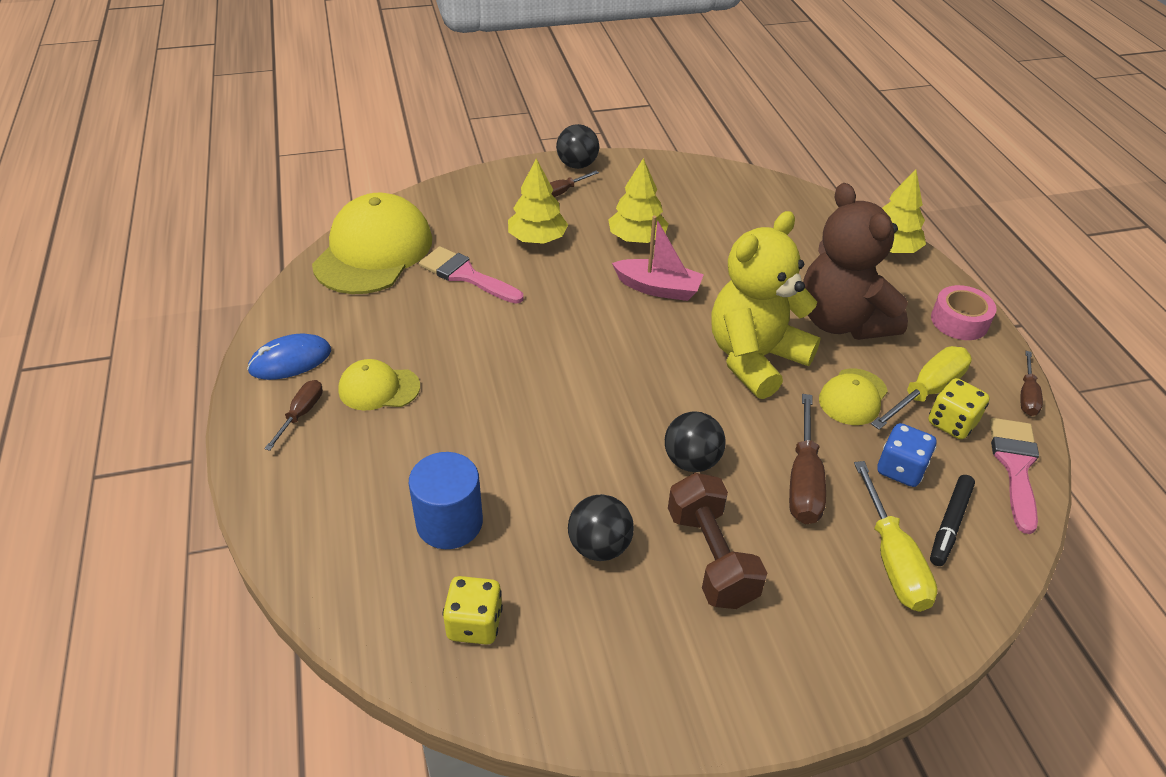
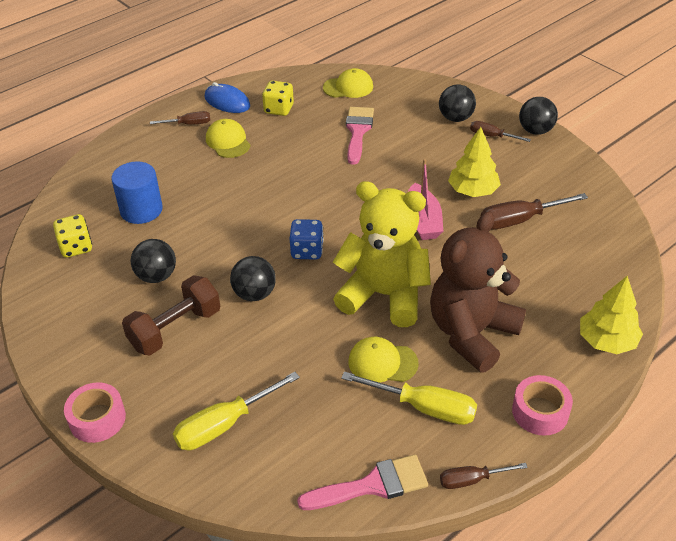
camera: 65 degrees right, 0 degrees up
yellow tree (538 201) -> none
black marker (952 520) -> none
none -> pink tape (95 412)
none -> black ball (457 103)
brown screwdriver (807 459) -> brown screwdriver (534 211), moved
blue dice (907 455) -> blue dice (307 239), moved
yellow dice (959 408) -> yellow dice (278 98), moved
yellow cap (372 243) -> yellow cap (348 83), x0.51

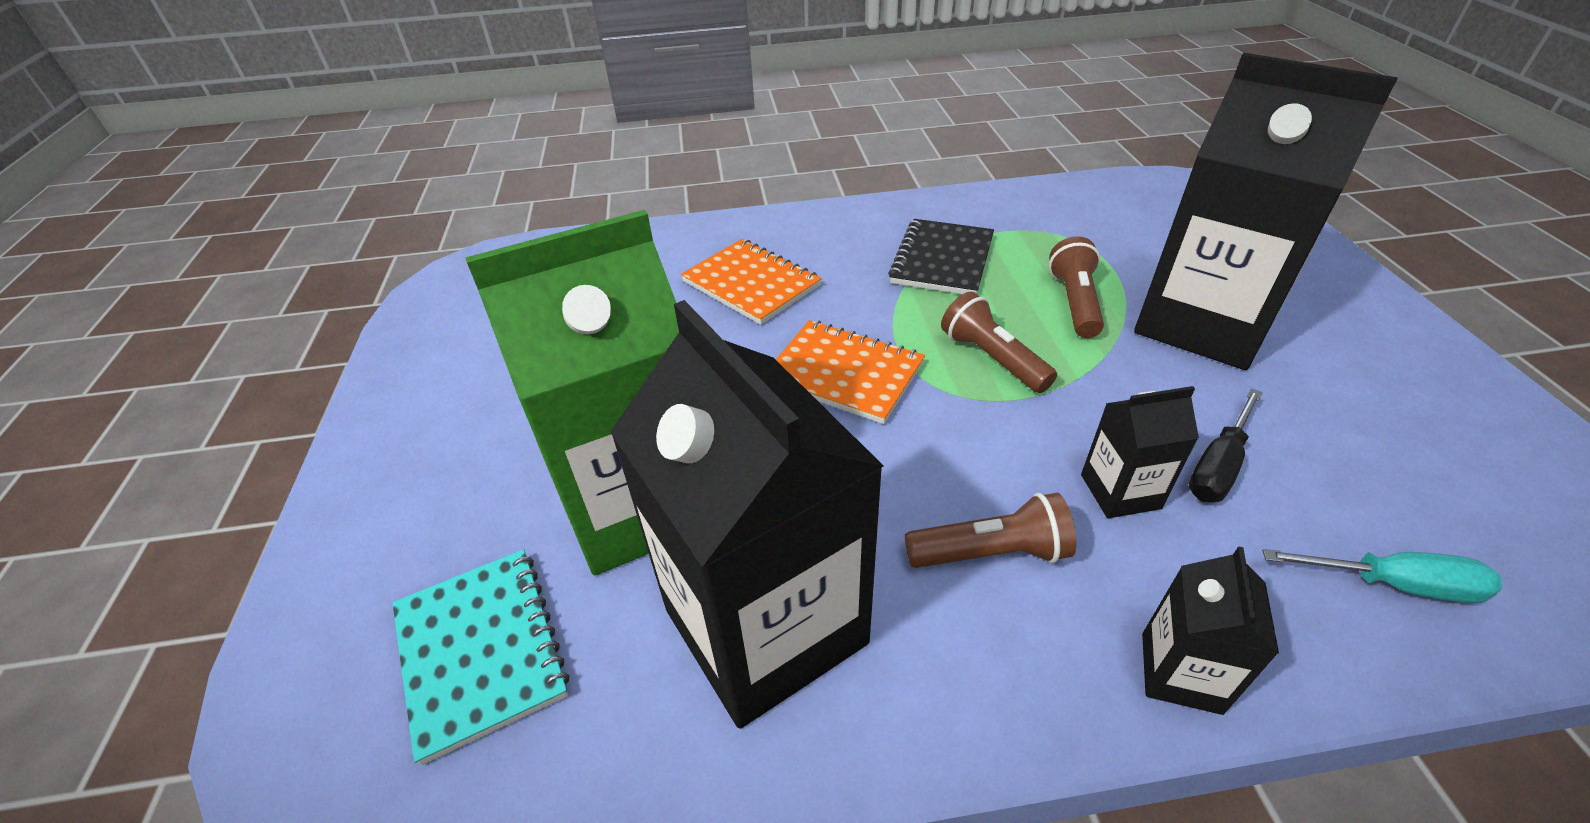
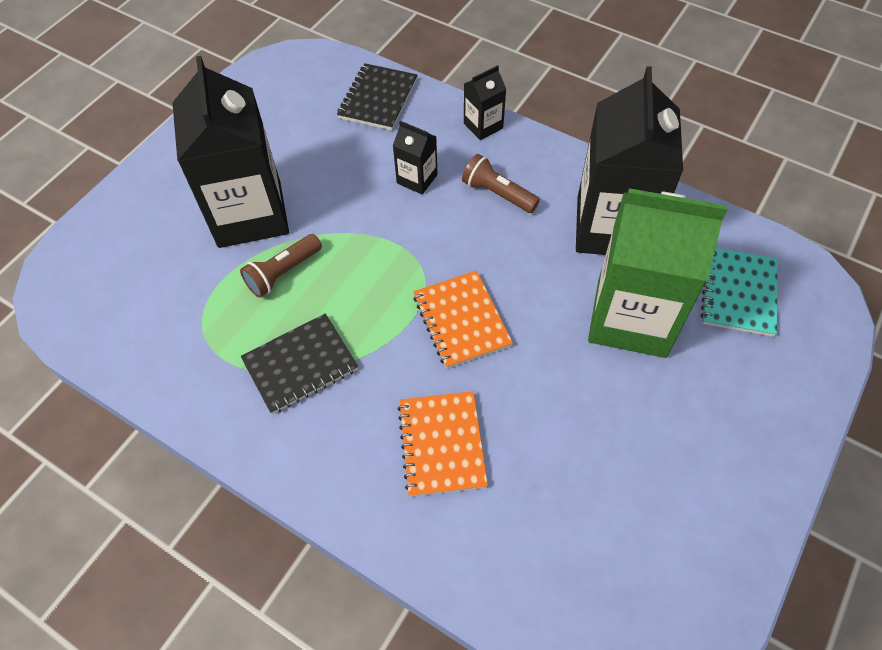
camera: 140 degrees left, 15 degrees up
brown flashlight (999 342) -> none
black screwdriver (1226 445) -> none
turquoise screwdriver (1382 576) -> black notebook (377 96)

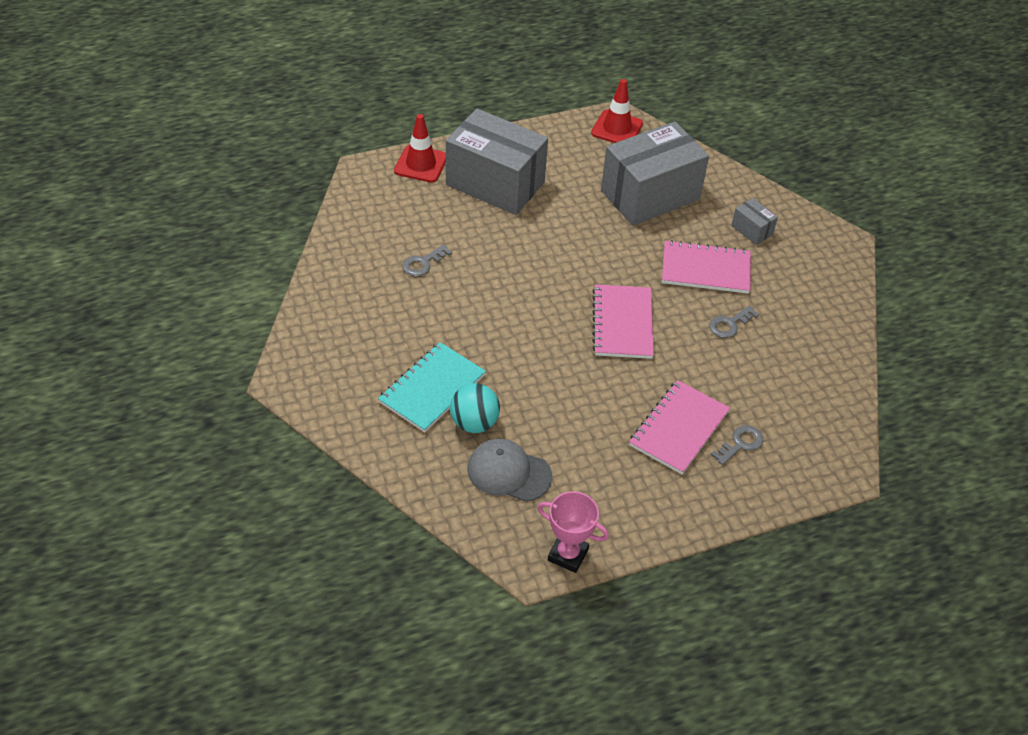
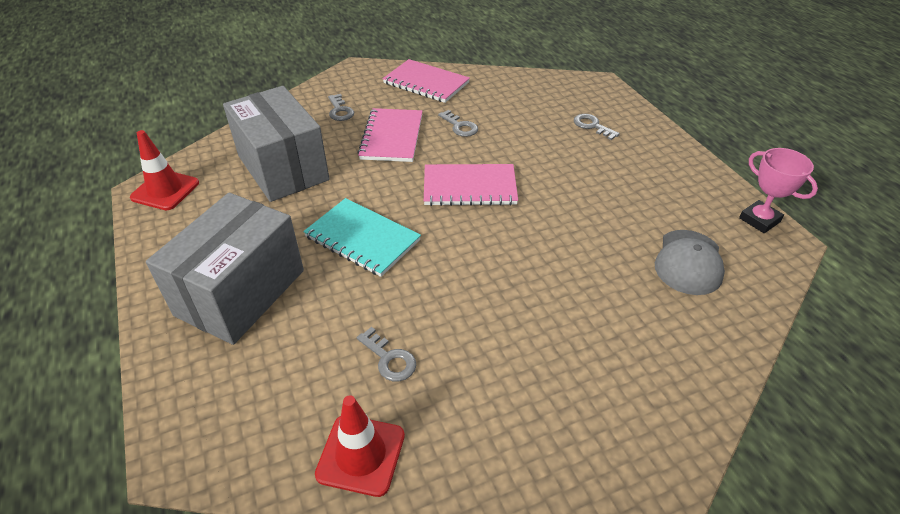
camera: 90 degrees left, 5 degrees down
turquoise ball (475 408) -> none
turquoise notebook (432 387) -> turquoise notebook (362 237), moved
red traffic cone (420 148) -> red traffic cone (360 446), moved
pink notebook (679 427) -> pink notebook (426 81), moved
grey box (754 221) -> grey key (341 107)
pink trophy (573 532) -> pink trophy (778 190), 60 degrees counterclockwise

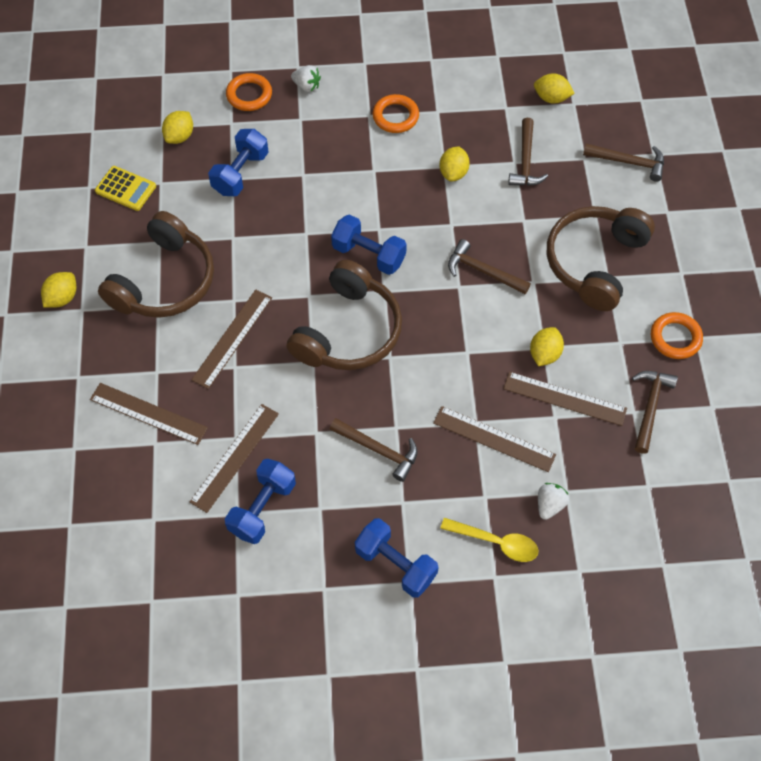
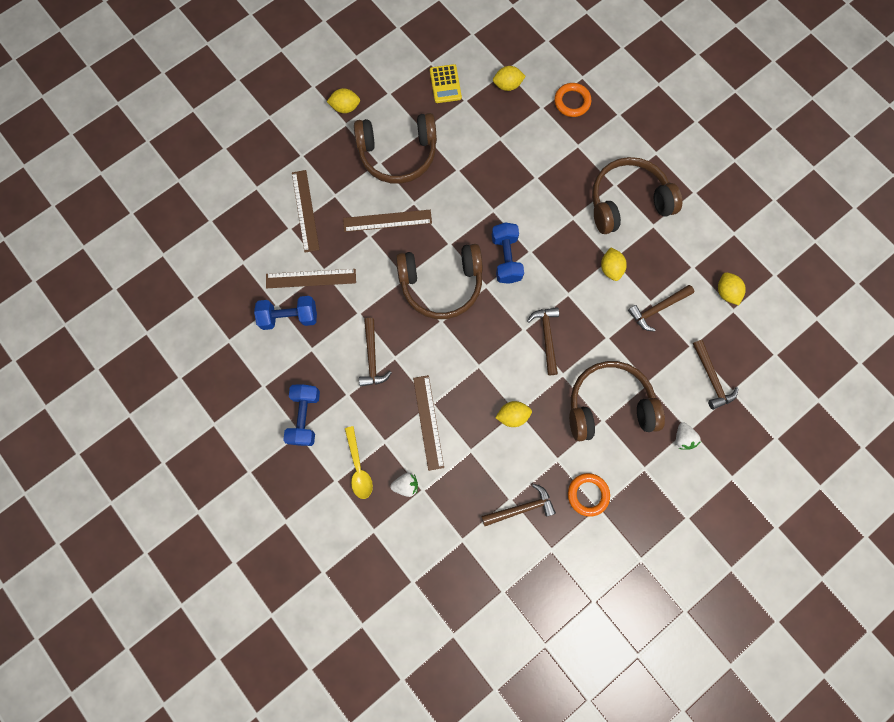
camera: 55 degrees right, 15 degrees up
blue dumbbell (238 162) -> none
brown ruler (565 399) -> none
white strawberry (306 78) -> white strawberry (688 436), moved
orange ring (396 113) -> brown headphones (637 195)
yellow lemon (454 164) -> yellow lemon (614 264), 75 degrees counterclockwise

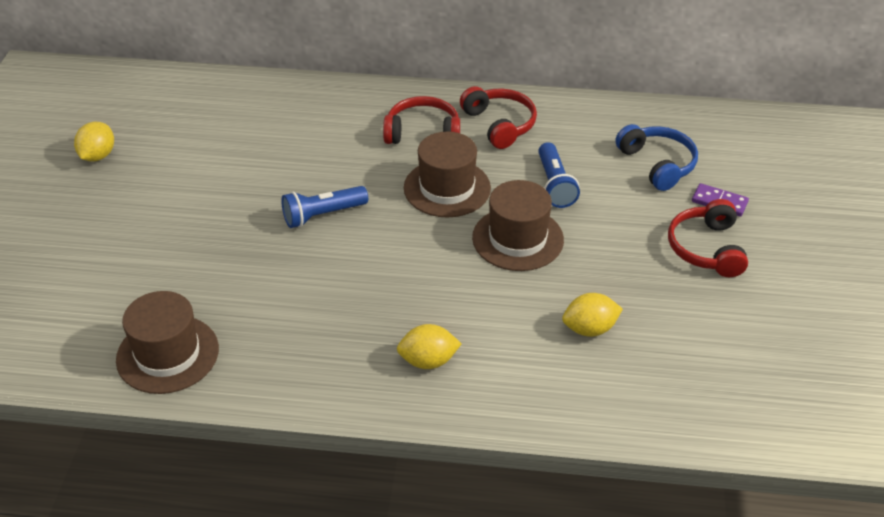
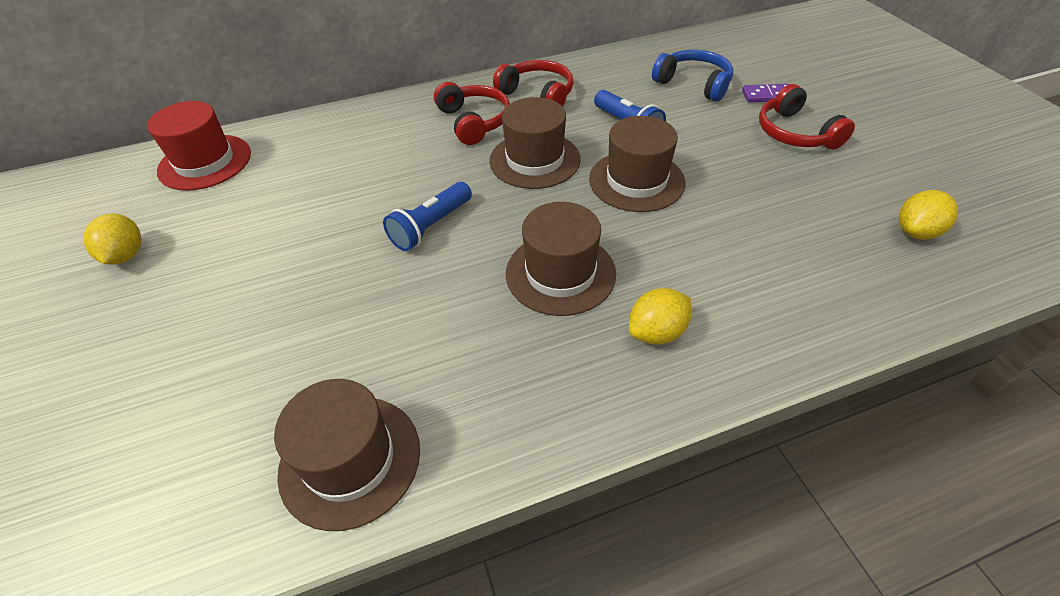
camera: 25 degrees left, 5 degrees up
none -> red hat (199 146)
none -> brown hat (561 259)
yellow lemon (592 315) -> yellow lemon (928 215), moved
red headphones (421 120) -> red headphones (472 113), 90 degrees clockwise

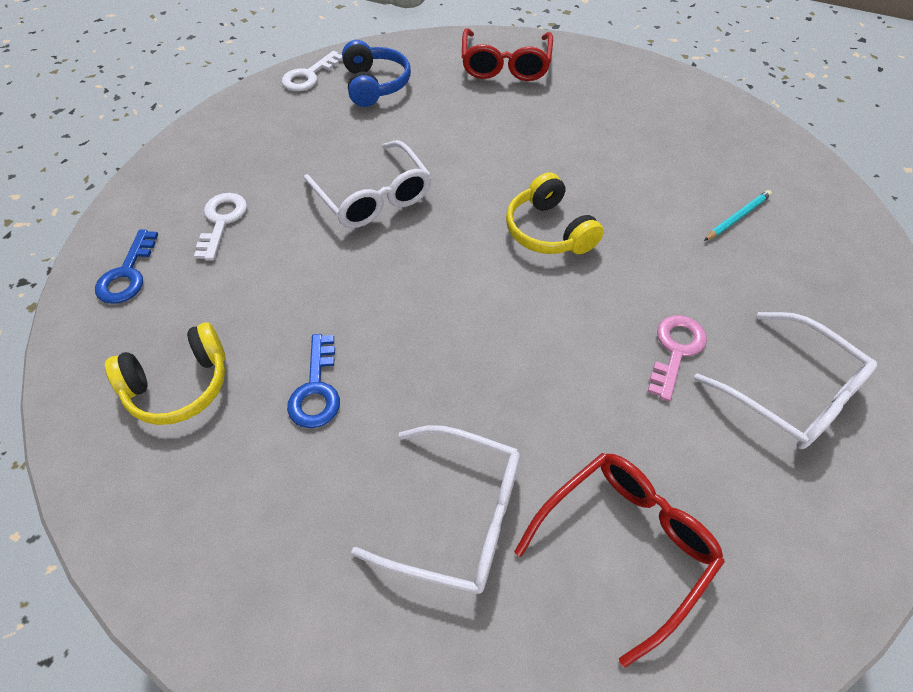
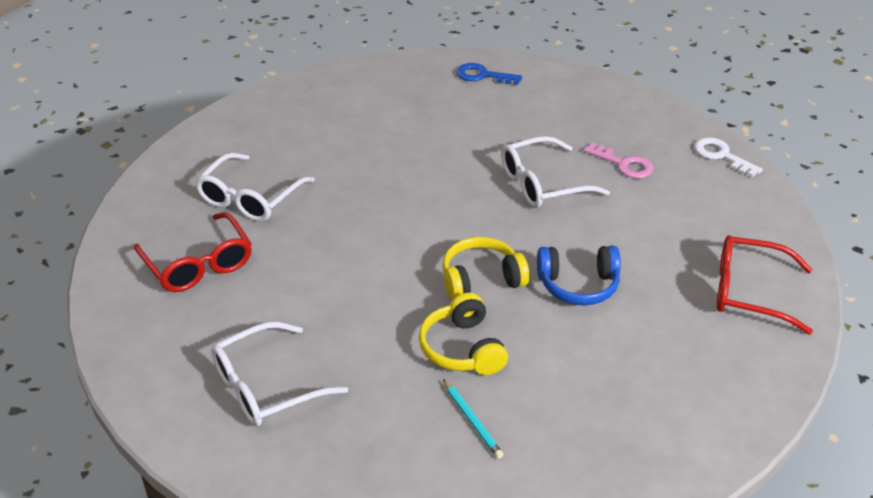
camera: 100 degrees right, 15 degrees down
white key (220 227) -> none
blue key (313 381) -> none
yellow headphones (165 374) -> yellow headphones (463 334), moved
blue headphones (376 73) -> blue headphones (579 276), moved
pink key (677 358) -> pink key (619 160), moved

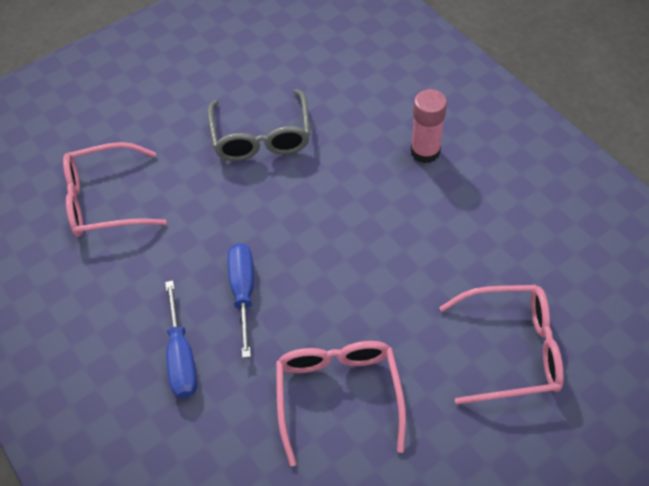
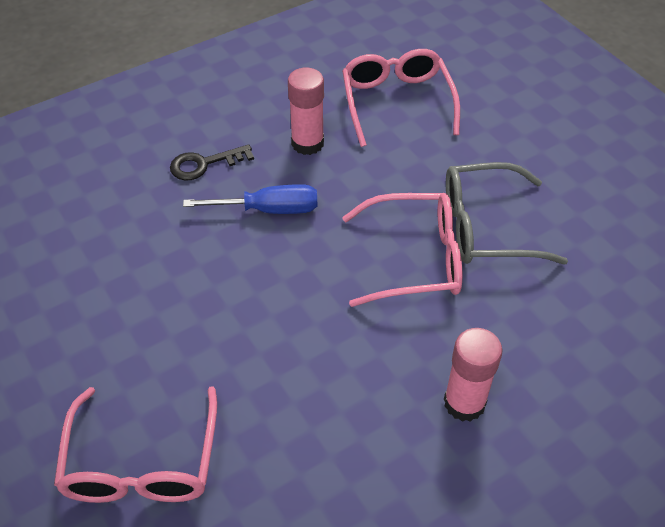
camera: 90 degrees right, 5 degrees down
none -> pink glue stick (306 111)
pink glasses (341 404) -> pink glasses (402 250), moved
blue screwdriver (181 339) -> black key (212 162)

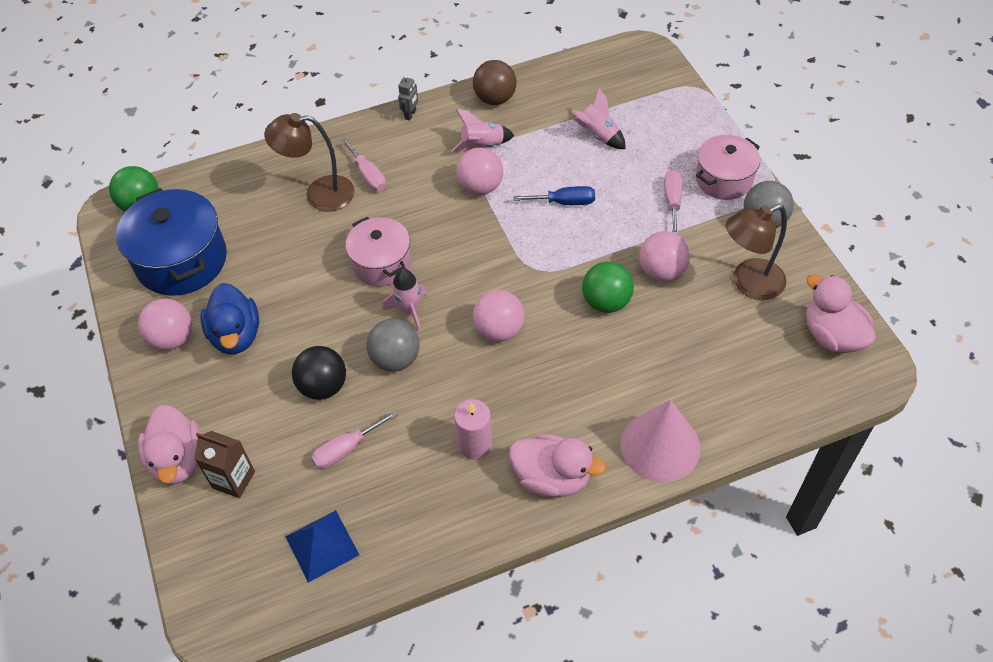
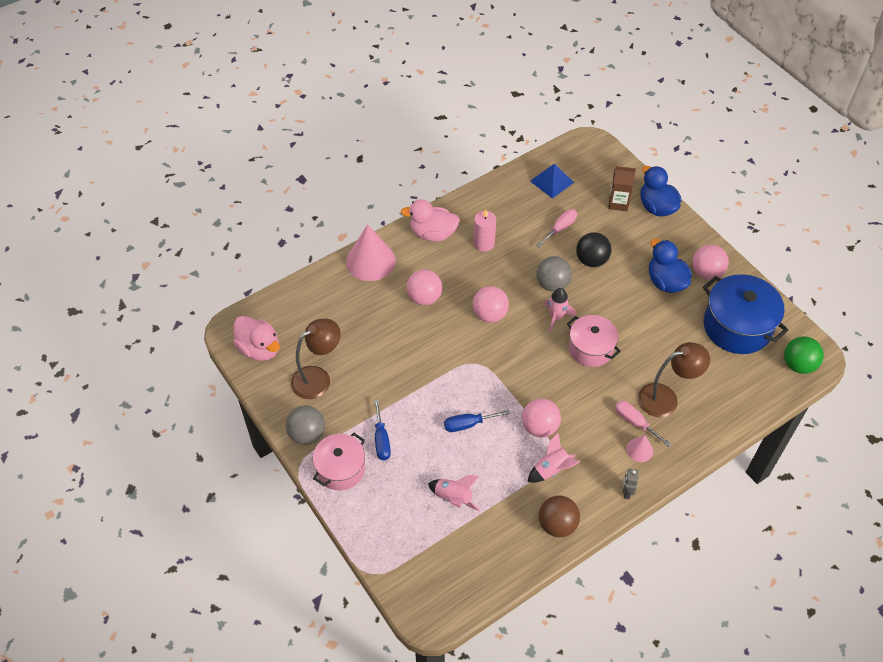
camera: 165 degrees right, 0 degrees up
green ball (608 287) -> none
none -> pink cone (639 448)
pink ball (664 256) -> pink ball (424 287), moved
pink duck (169 445) -> blue duck (661 191)
pink screwdriver (673 202) -> blue screwdriver (382 430)

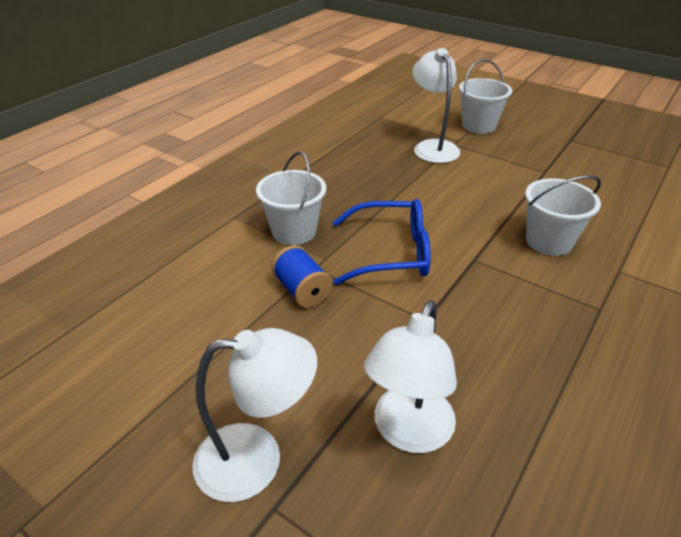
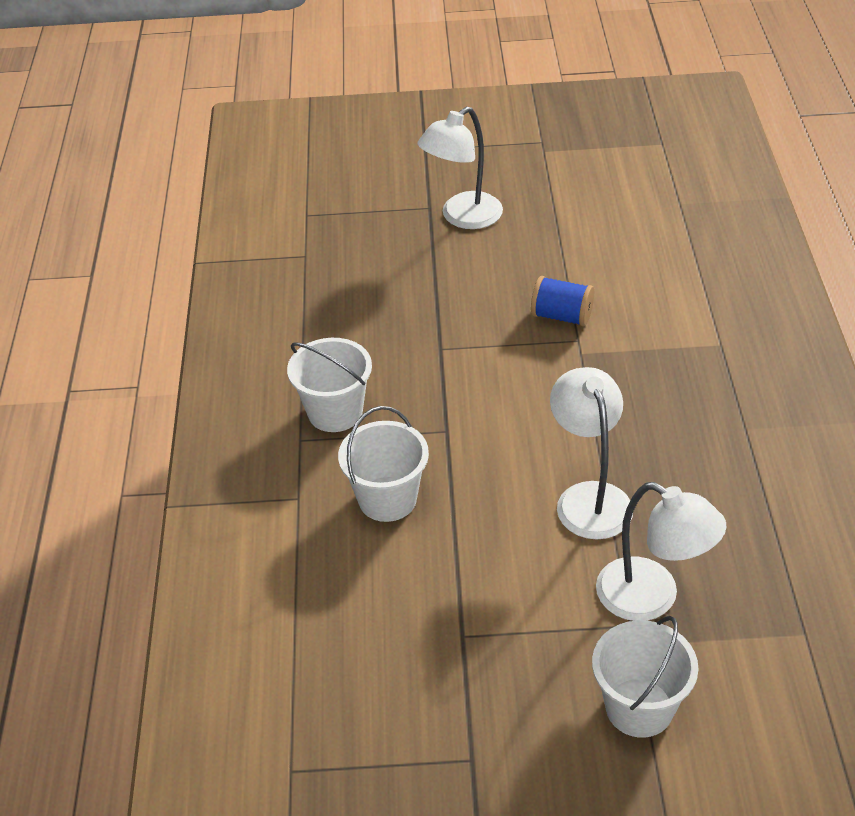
camera: 145 degrees right, 5 degrees up
blue glasses (381 242) -> none
white bucket (291 198) -> white bucket (329 385), moved
white lamp (410 377) -> white lamp (591 453), moved

